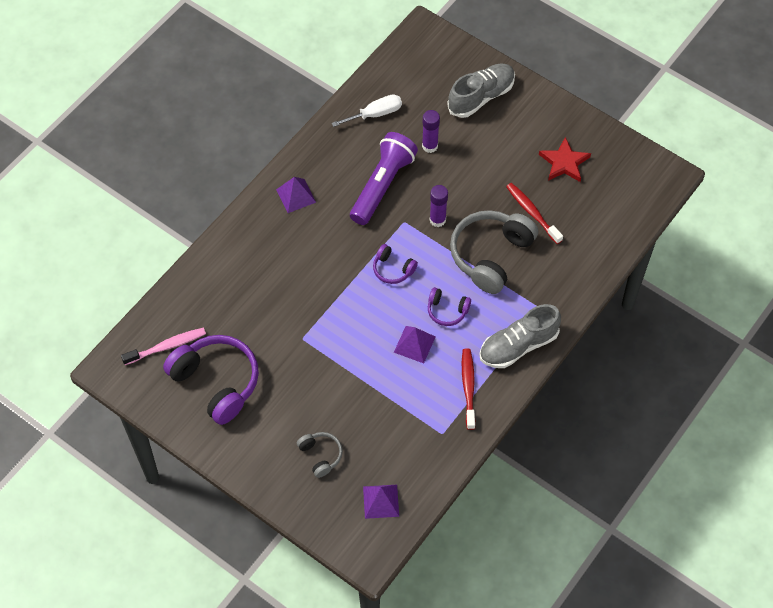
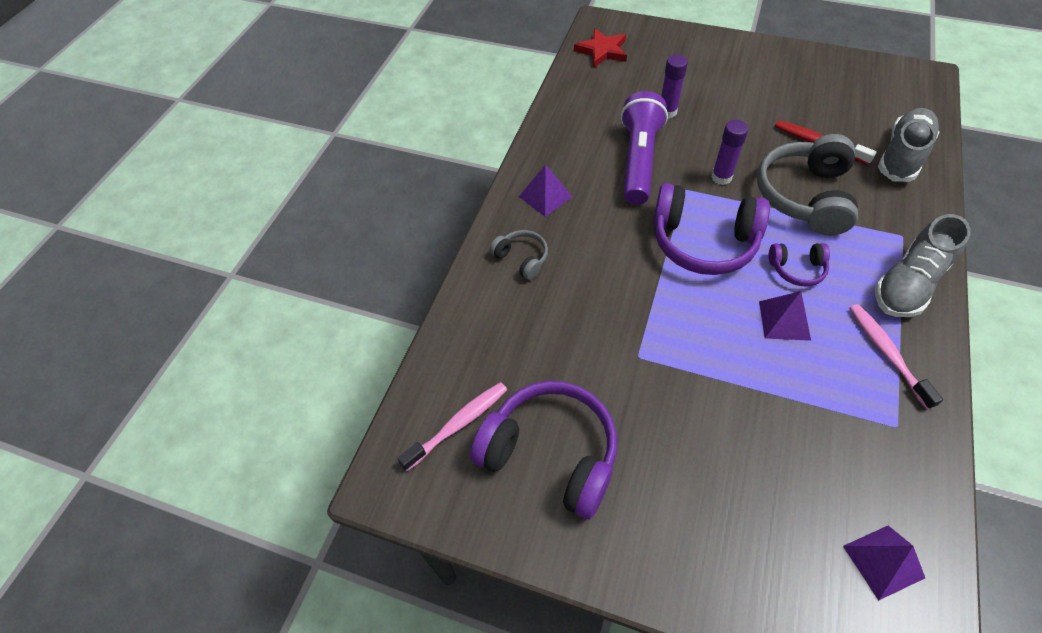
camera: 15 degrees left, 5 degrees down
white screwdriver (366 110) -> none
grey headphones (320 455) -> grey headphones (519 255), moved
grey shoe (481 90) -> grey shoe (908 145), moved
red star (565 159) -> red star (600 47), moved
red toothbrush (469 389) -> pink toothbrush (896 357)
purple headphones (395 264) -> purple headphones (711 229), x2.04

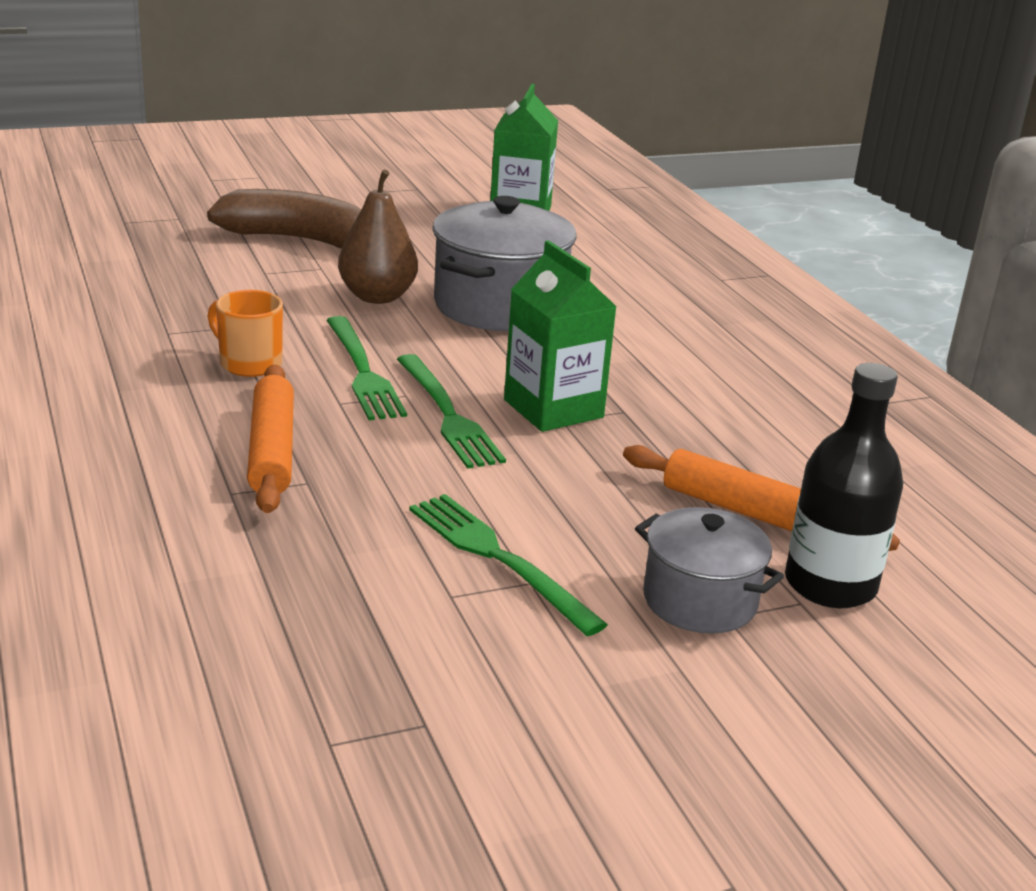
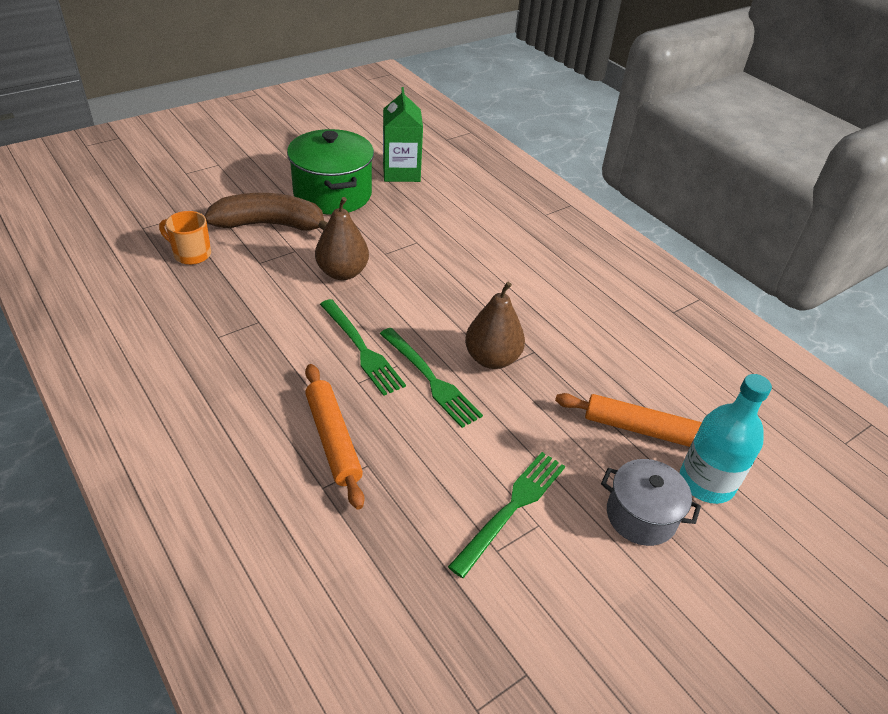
camera: 15 degrees left, 15 degrees up
grey pot (505 263) -> none
none -> green pot (330 172)
orange mug (245 333) -> orange mug (185 238), moved
green carton (560 336) -> brown pear (495 325)
black bottle (844 485) -> turquoise bottle (726 439)
green fork (508 565) -> green fork (506 515), 90 degrees clockwise

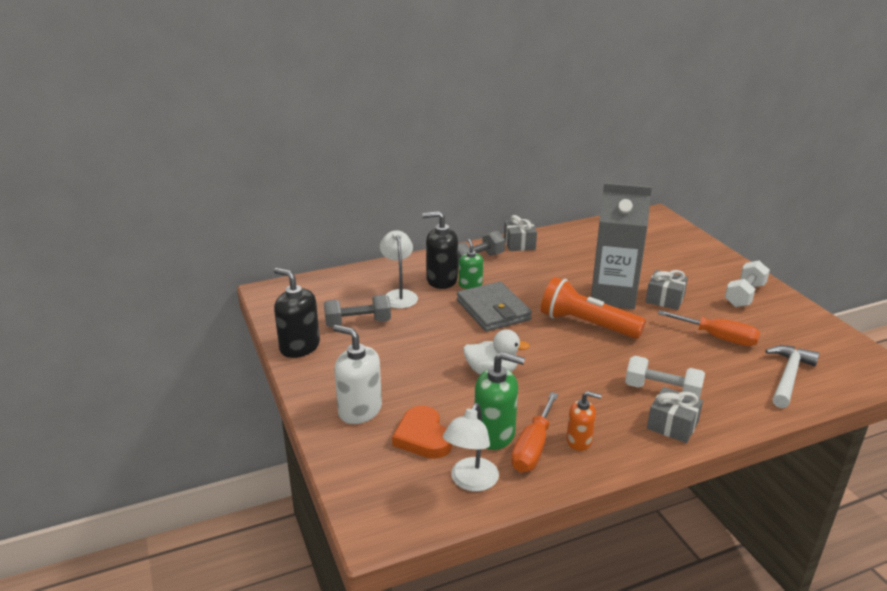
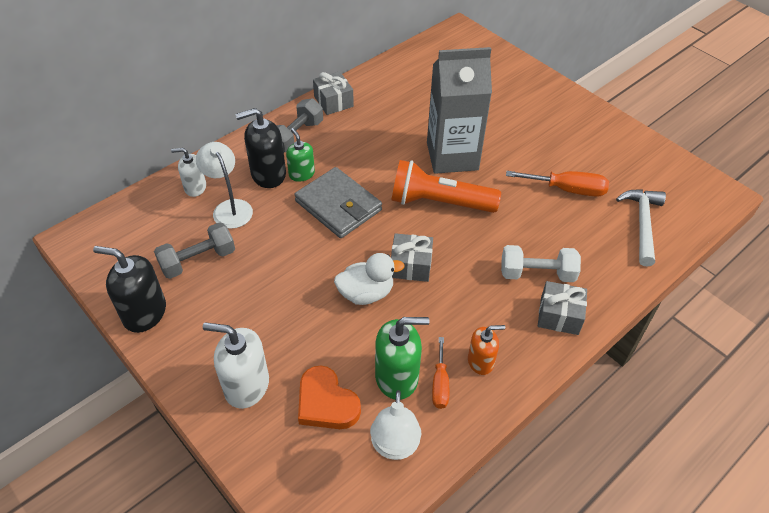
camera: 20 degrees left, 20 degrees up
white dumbbell (747 284) -> none
none -> white soap dispenser (188 172)
grey gift (667 290) -> grey gift (412 257), moved
orange screwdriver (534 432) -> orange screwdriver (440 373), x0.64

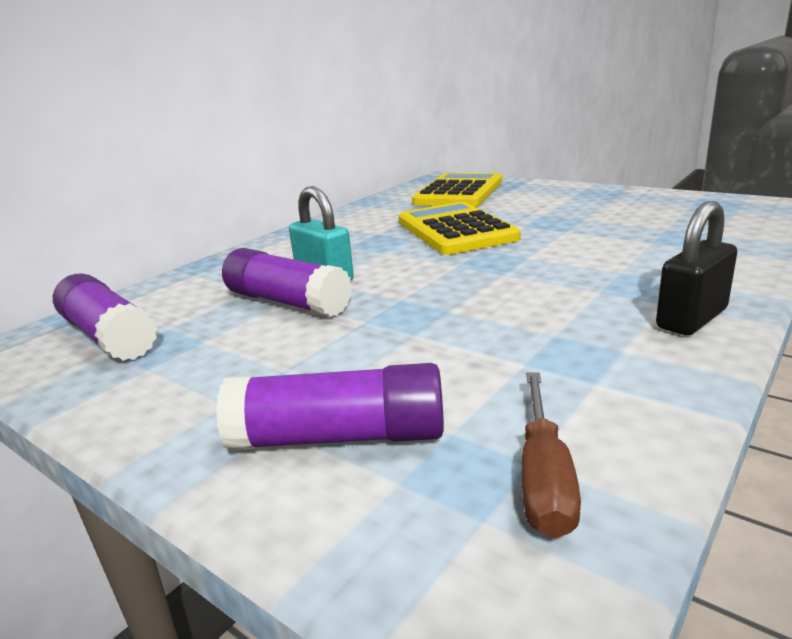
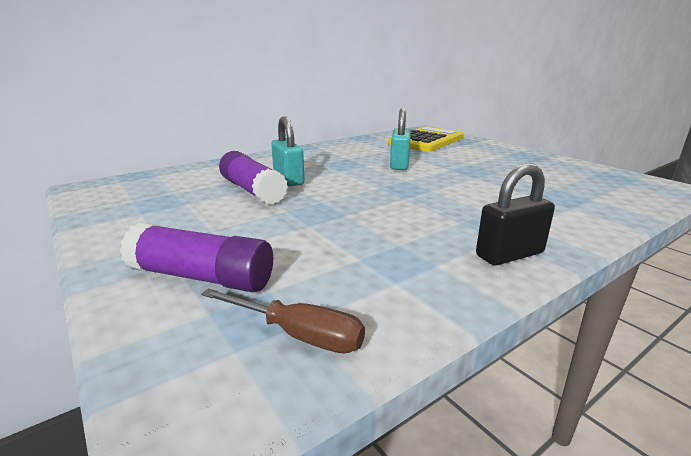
camera: 15 degrees right, 0 degrees up
purple glue stick (105 317) -> none
yellow calculator (460 228) -> turquoise padlock (400 139)
brown screwdriver (551 455) -> brown screwdriver (283 320), 90 degrees counterclockwise

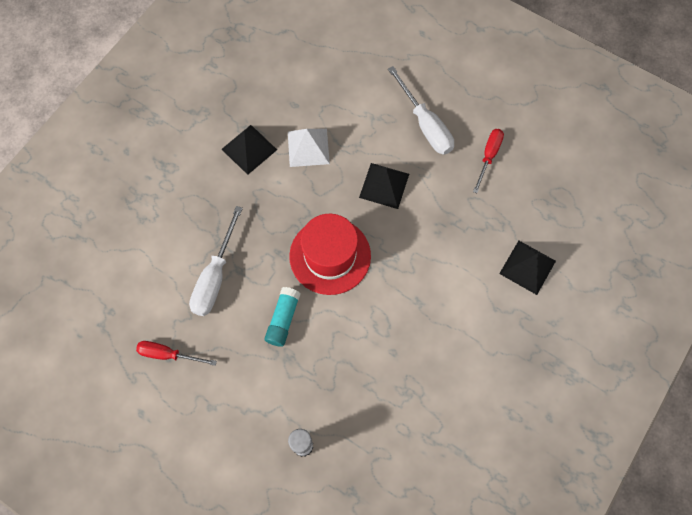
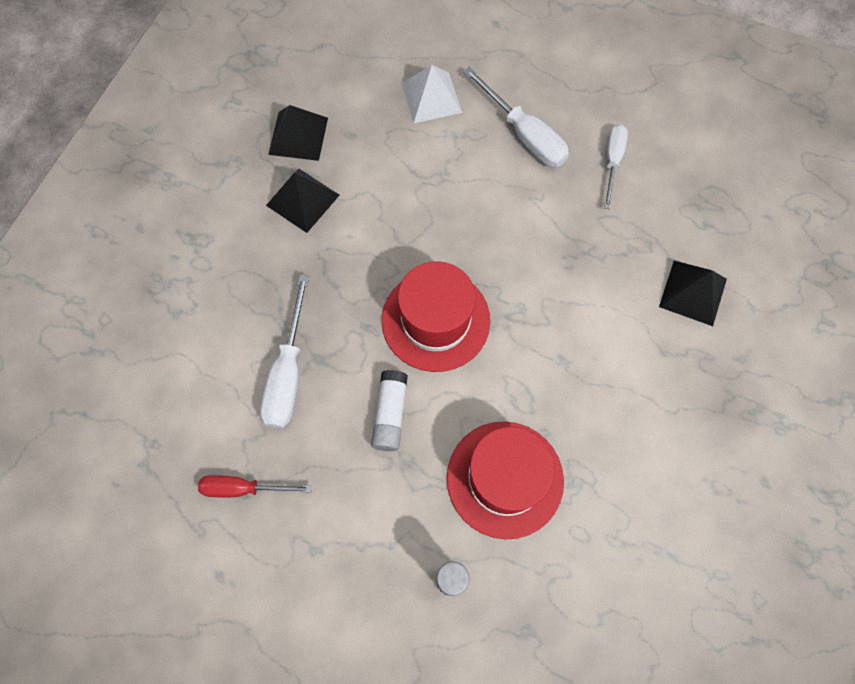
camera: 10 degrees left, 0 degrees up
none -> red hat (505 480)
white pyramid (309 148) -> white pyramid (432 94), moved
black pyramid (384 186) -> black pyramid (298 133), moved
turquoise glue stick (282 317) -> white glue stick (389 410)
red screwdriver (488 161) -> white screwdriver (616 166)

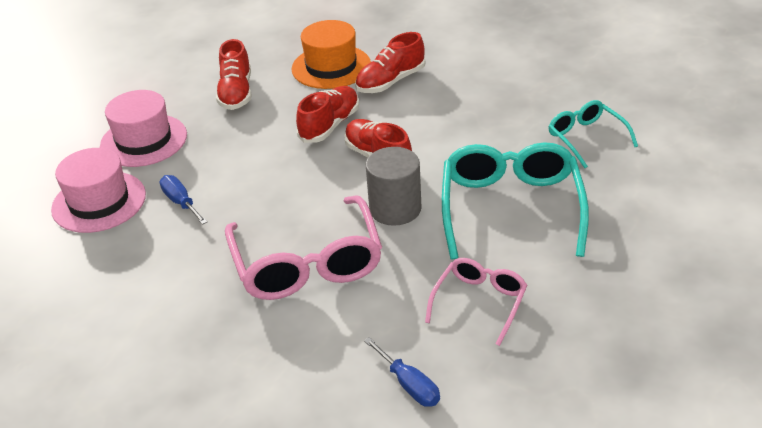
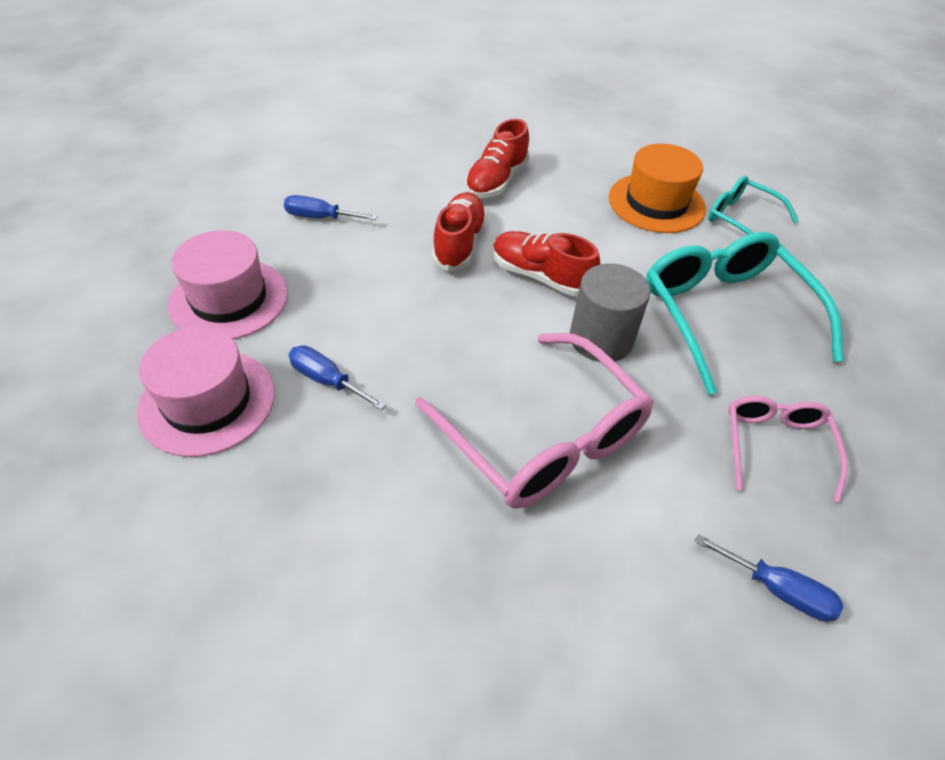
camera: 25 degrees left, 10 degrees up
orange hat (331 54) -> orange hat (657 188), moved
red shoe (233 74) -> blue screwdriver (331 207)

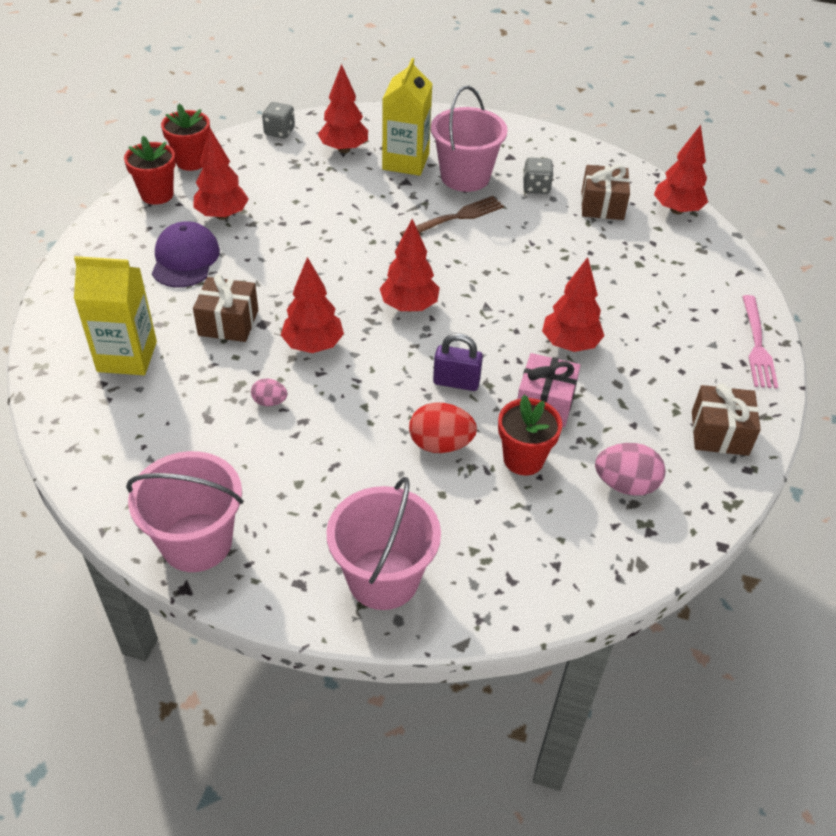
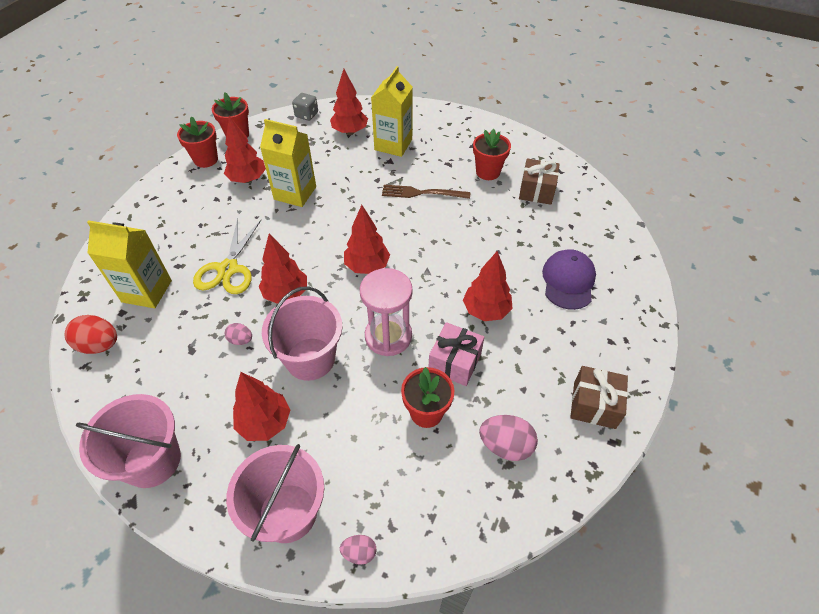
camera: 10 degrees right, 5 degrees up
pink fork (760 342) -> none
none -> yellow carton (288 163)
none -> pink egg (358 550)
purple cap (186 254) -> purple cap (569 279), moved
red egg (443 427) -> red egg (91 334), moved
pink bucket (469 139) -> pink bucket (302 333), moved
red tree (681 169) -> red tree (261 406), moved
brown gift (225 308) -> yellow scissors (227 256)
purple padlock (458 362) -> pink hourglass (386 312)
grey dice (538 175) -> red flower pot (492 154)
brown fork (452 216) -> brown fork (426 192), 150 degrees counterclockwise

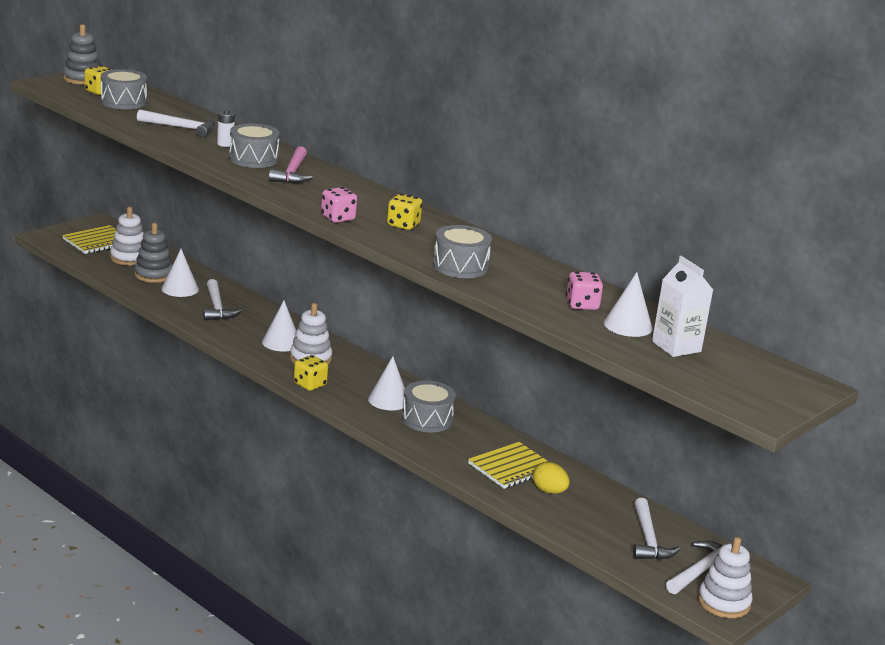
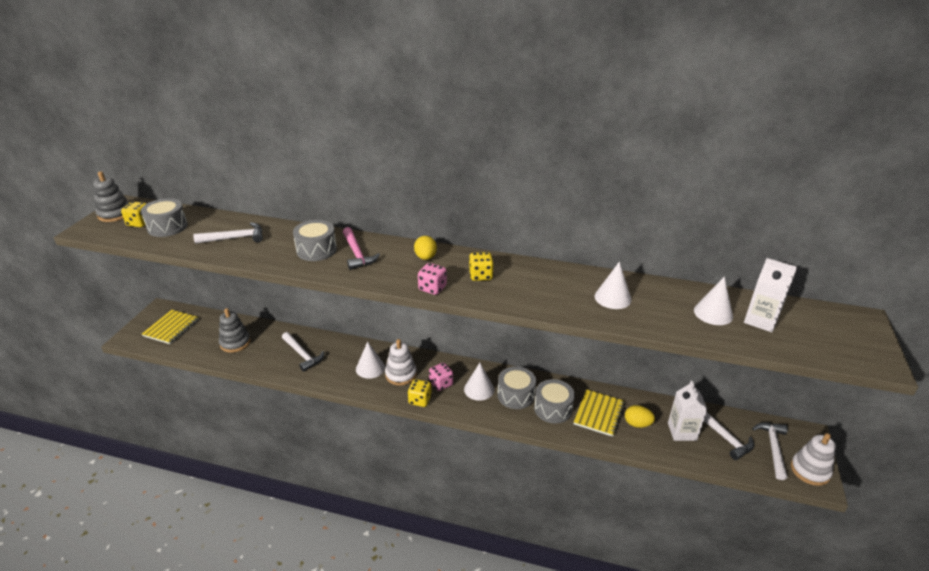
camera: 25 degrees left, 10 degrees up
white stacking toy (127 236) -> none
white battery (226 128) -> none
none -> yellow egg (425 248)
none -> white carton (688 410)
white cone (180 273) -> white cone (613 285), moved
grey drum (462 251) -> grey drum (554 401), moved
pink dice (584 291) -> pink dice (441 377), moved

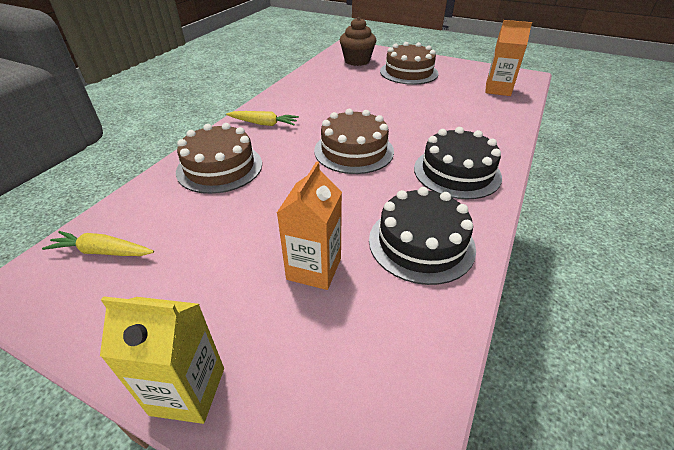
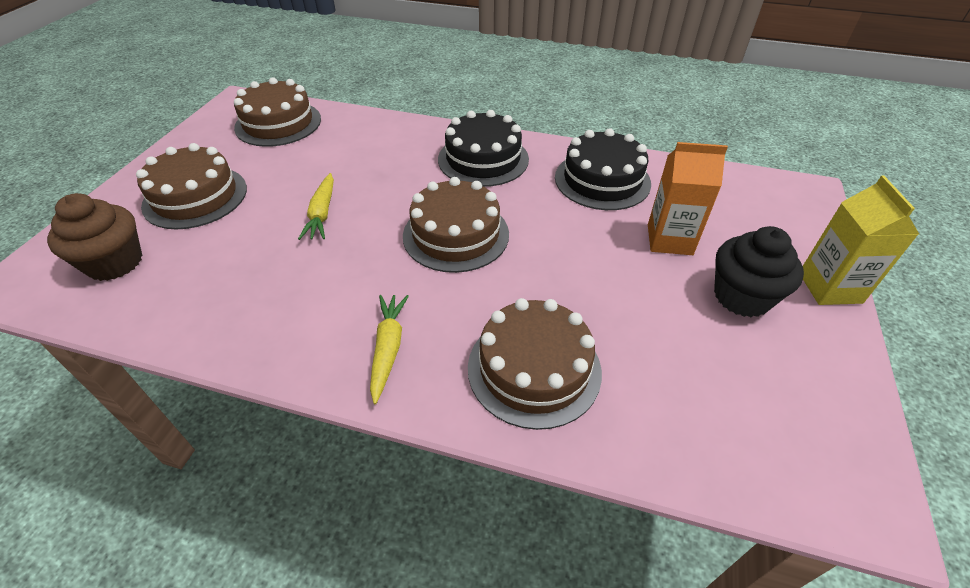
camera: 100 degrees left, 5 degrees up
none -> black cupcake (759 271)
yellow carrot (98 243) -> yellow carrot (316 206), moved
orange carton (508 58) -> brown cake (277 112)

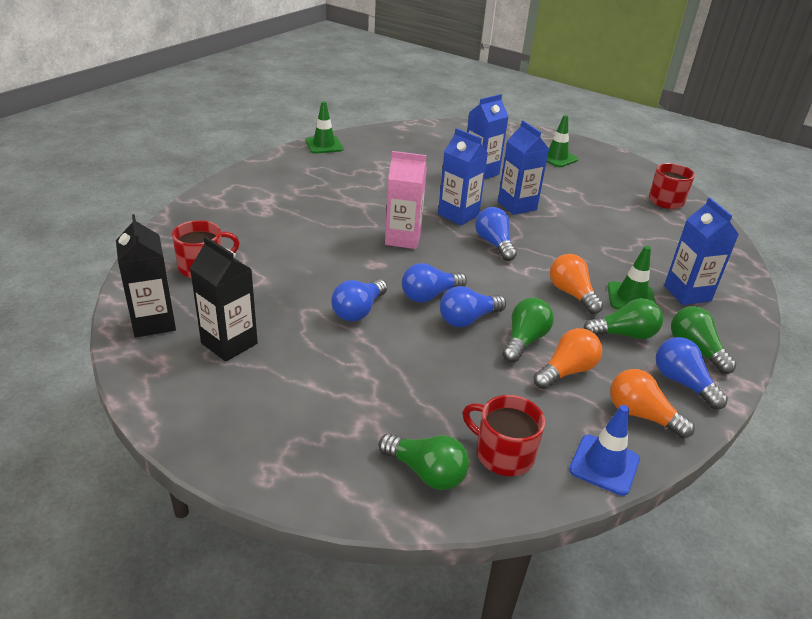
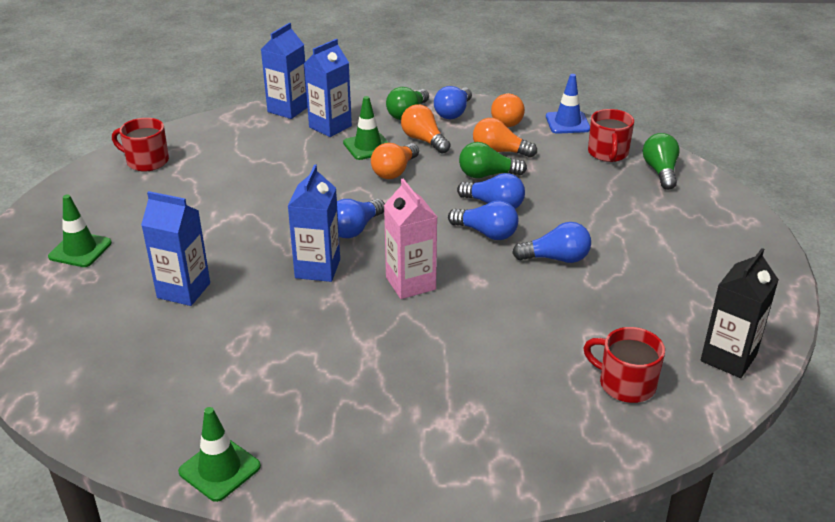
camera: 120 degrees left, 0 degrees up
black carton (224 299) -> none
blue carton (523 167) -> blue carton (284 71), moved
green light bulb (623 318) -> orange light bulb (425 129)

